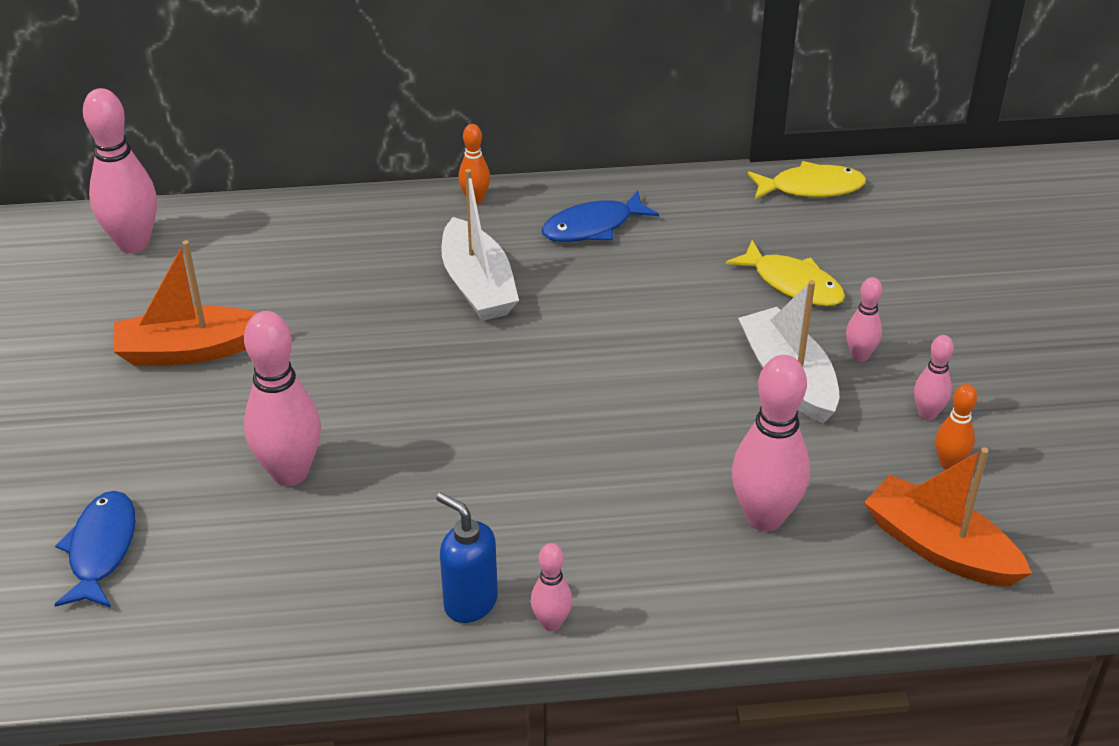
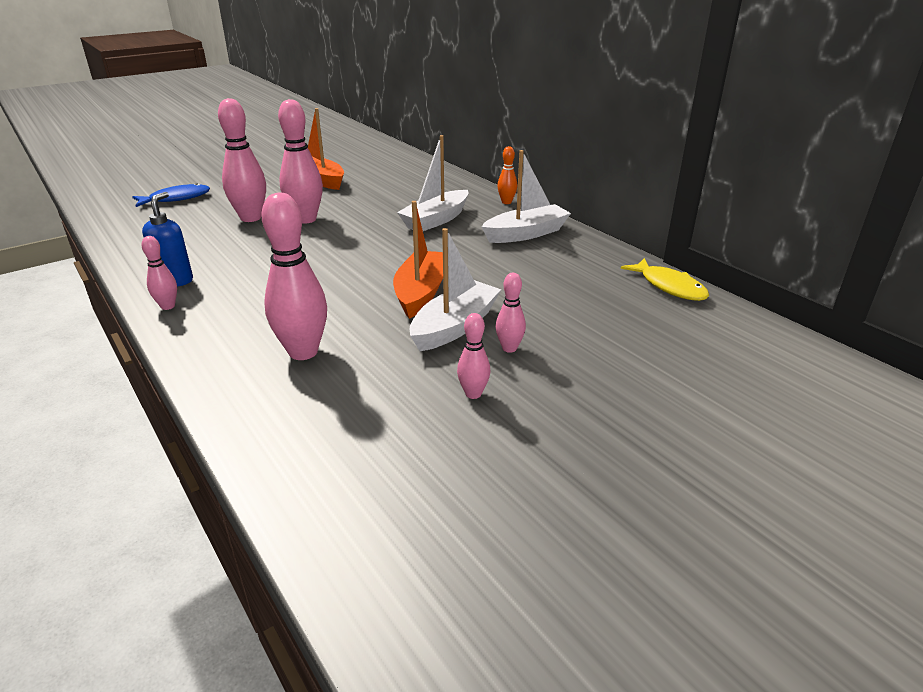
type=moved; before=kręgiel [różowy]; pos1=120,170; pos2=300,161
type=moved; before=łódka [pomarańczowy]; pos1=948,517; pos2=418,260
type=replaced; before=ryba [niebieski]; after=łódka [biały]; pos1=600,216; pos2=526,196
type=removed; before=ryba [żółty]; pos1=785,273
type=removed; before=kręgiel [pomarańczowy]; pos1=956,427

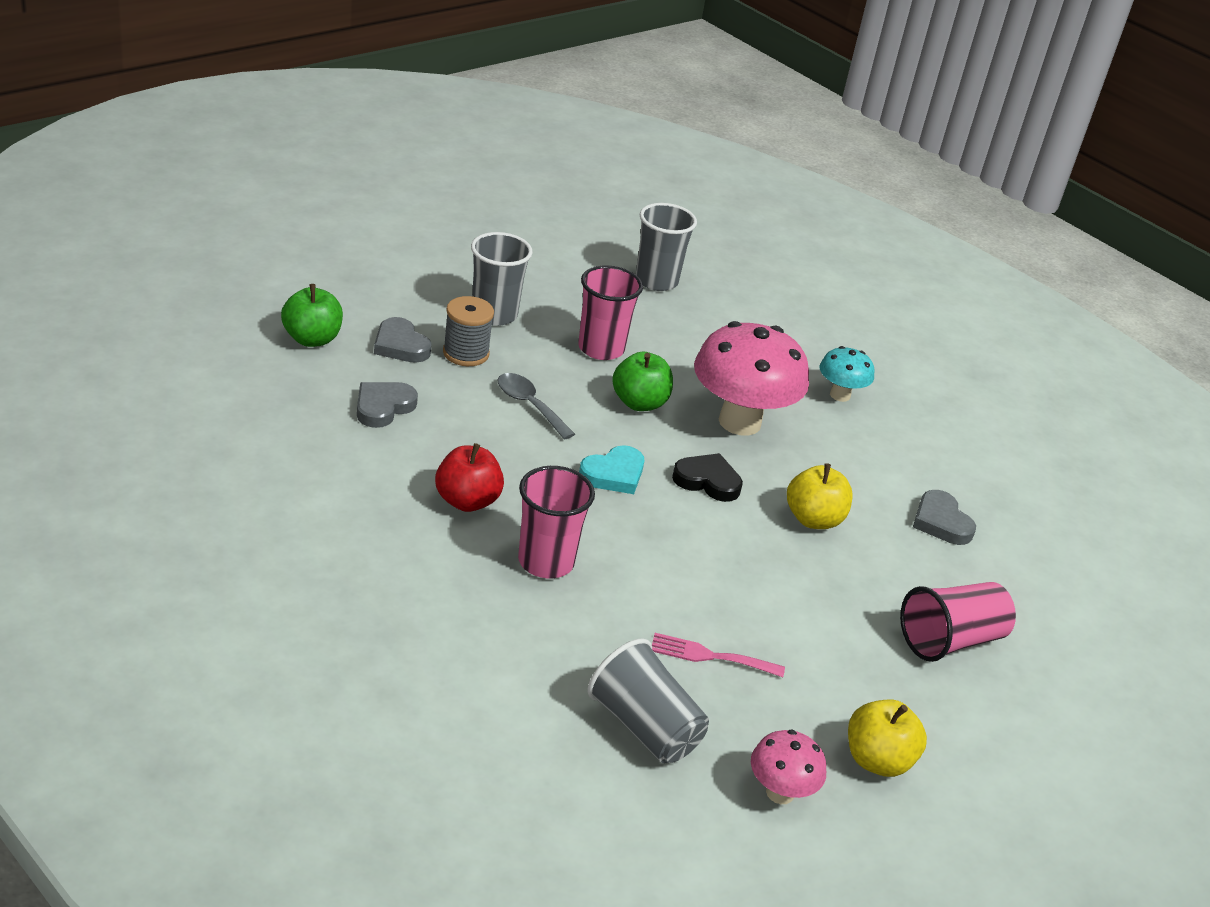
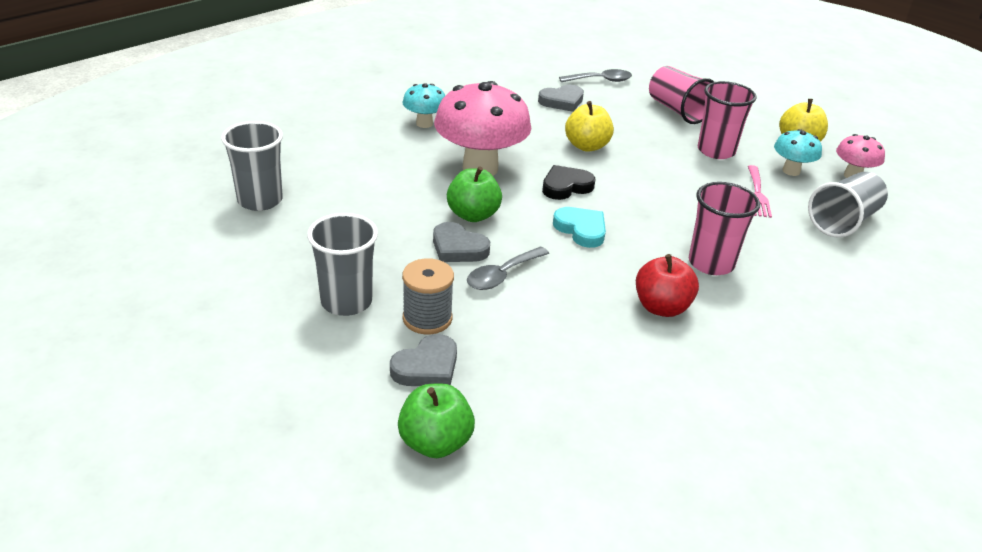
type=moved; before=serce [szary]; pos1=387,405; pos2=461,242
type=turned; before=serce [czarny]; pos1=707,477; pos2=568,182; turn=45
type=added; after=łyżka [szary]; pos2=595,75
type=moved; before=szklanka [różowy]; pos1=610,312; pos2=727,120
type=added; after=grzyb [turkusowy]; pos2=798,152

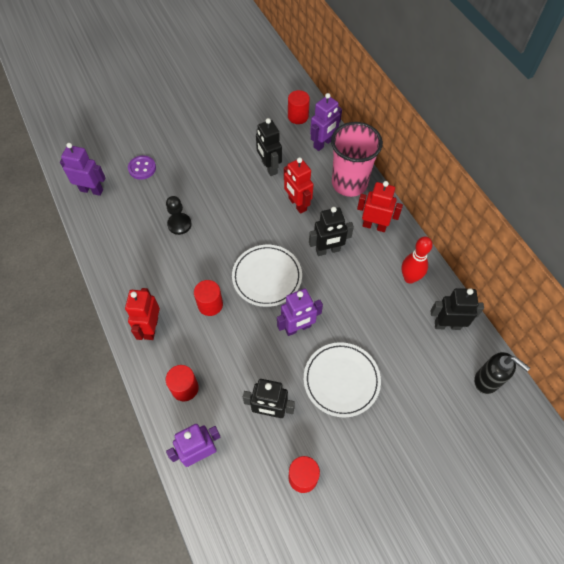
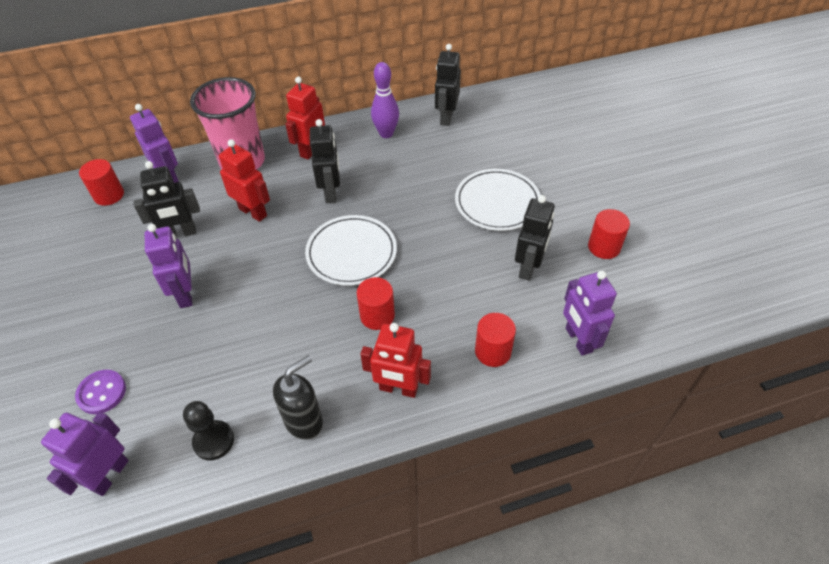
type=moved; before=robot [fioletowy]; pos1=300,312; pos2=168,266
type=moved; before=pionek [czarny]; pos1=179,215; pos2=208,430
type=turned; before=robot [czerwony]; pos1=299,185; pos2=244,180; turn=-120
type=moved; before=dozownik mydła [czarny]; pos1=502,373; pos2=298,397
type=recoloured; before=kręgiel [czerwony]; after=kręgiel [fioletowy]; pos1=417,260; pos2=385,100

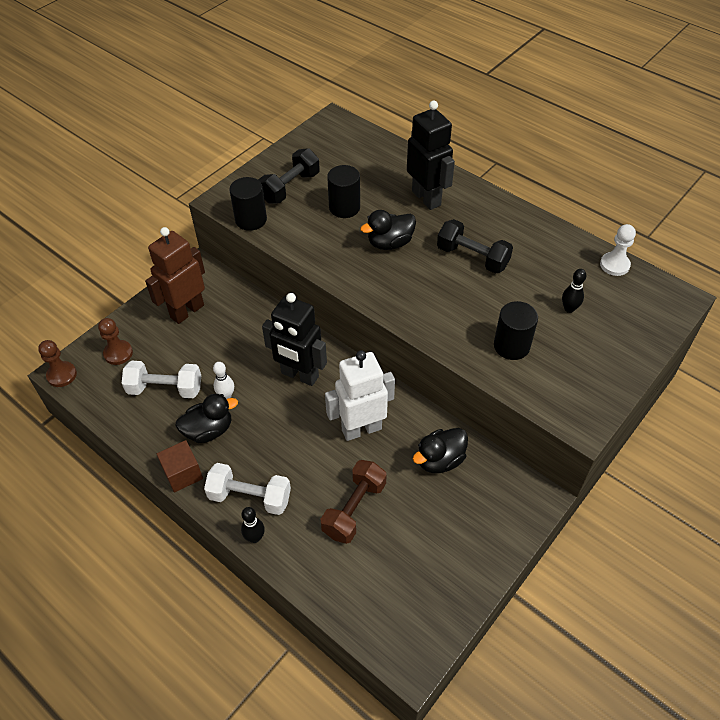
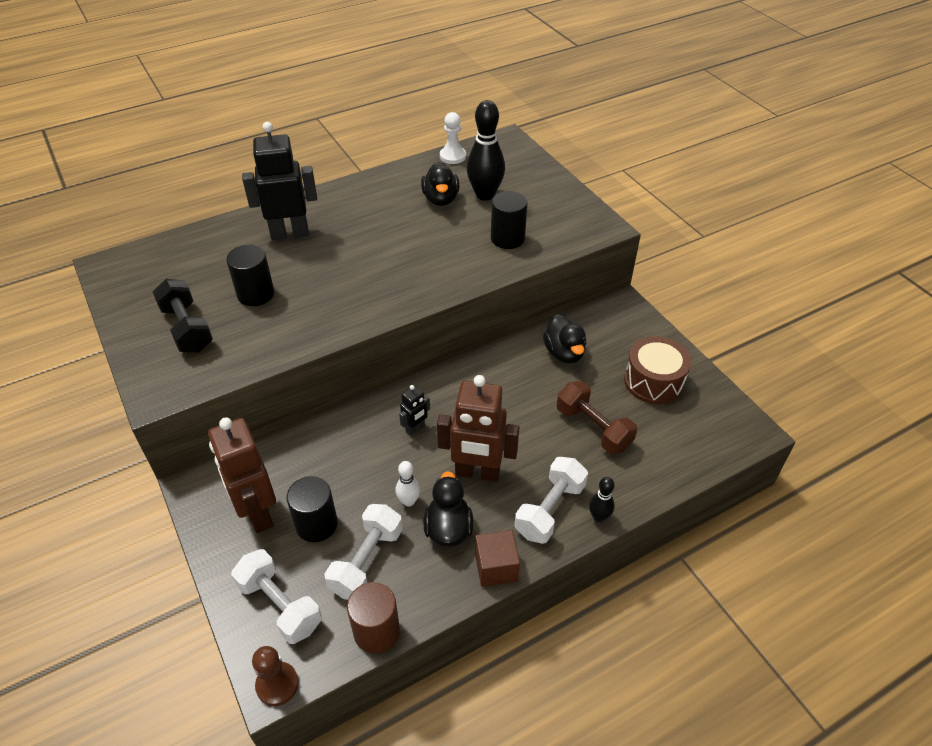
type=replaced; before=pionek [brązowy]; after=hantel [biały]; pos1=115,341; pos2=276,596
type=moved; before=walec [czarny]; pos1=248,204; pos2=312,509
type=added; after=walec [brązowy]; pos2=373,617
type=resized; before=robot [czarny]; pos1=294,339; pos2=414,410; scale=0.48
type=moved; before=kaczka [czarny]; pos1=388,230; pos2=440,184
type=added; after=robot [brązowy]; pos2=478,428
type=resized; before=kręgiel [czarny]; pos1=574,291; pos2=486,150; scale=1.96
type=added; after=bęben [brązowy]; pos2=657,370
type=removed; before=robot [biały]; pos1=360,396
type=removed; before=hantel [czarny]; pos1=475,246

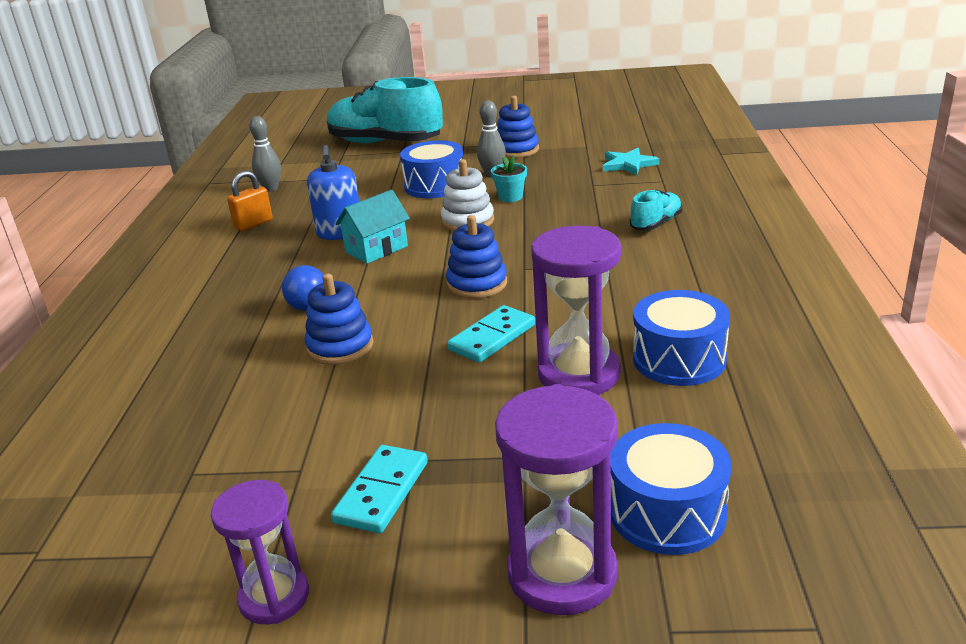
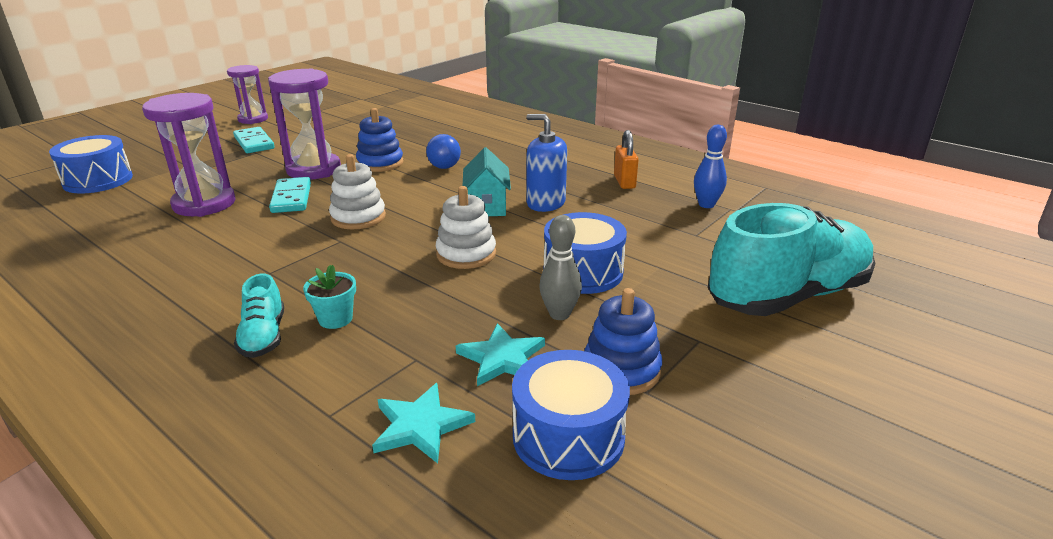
type=moved; before=klepsydra [fioletowy]; pos1=556,499; pos2=304,123
type=moved; before=doniczka [turkusowy]; pos1=509,179; pos2=329,297
type=recoloured; before=zabawka nakładanka [niebieski]; after=zabawka nakładanka [biały]; pos1=476,257; pos2=357,191
type=added; after=gwiazda [turkusowy]; pos2=500,354
type=moved; before=bęben [niebieski]; pos1=681,338; pos2=571,415
type=recoloured; before=kręgiel [szary]; after=kręgiel [niebieski]; pos1=265,154; pos2=710,166

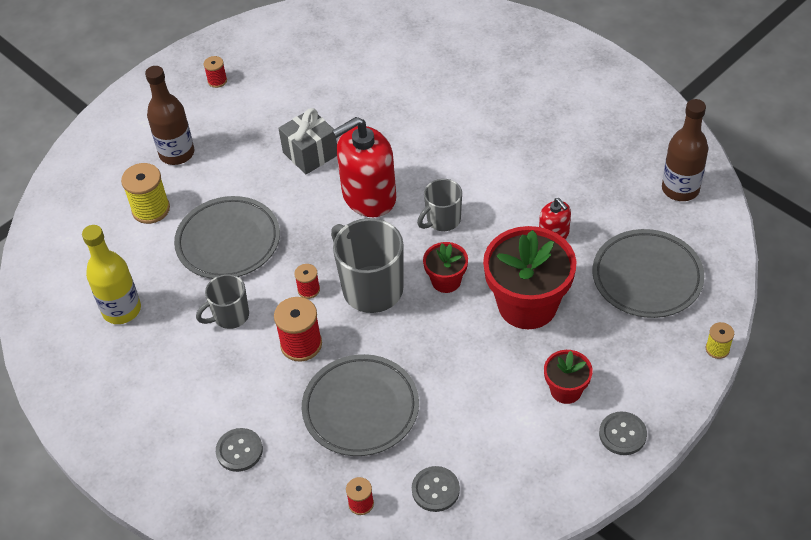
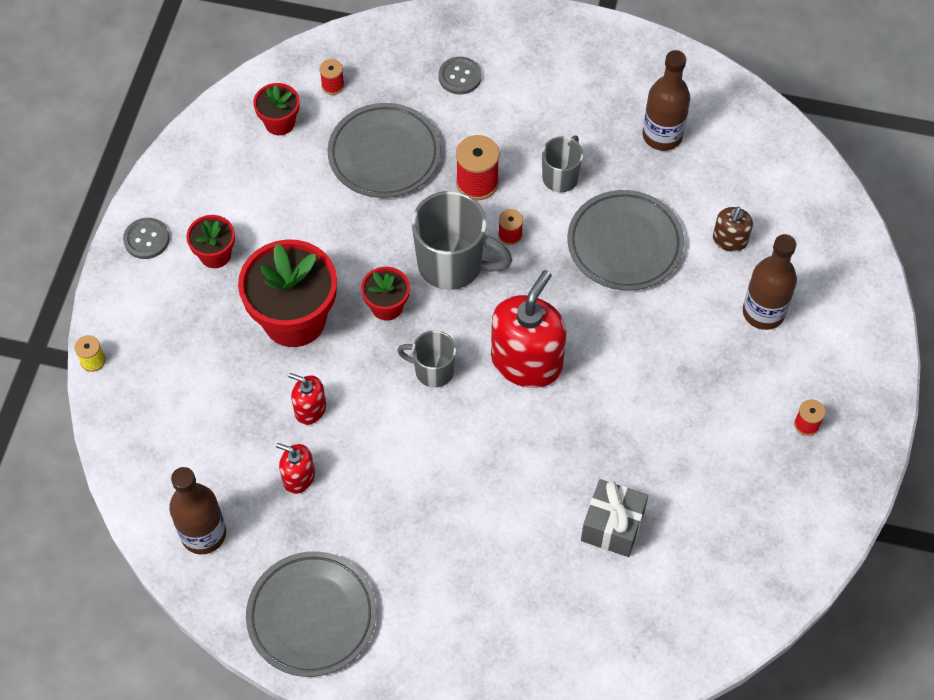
type=moved; before=talerz [szary]; pos1=648,273; pos2=311,614
type=replaced; before=guzik [szary]; after=doniczka [czerwony]; pos1=436,489; pos2=276,109
type=added; after=dozownik mydła [czerwony]; pos2=295,468
type=turned; before=kubek [szary]; pos1=439,205; pos2=426,359; turn=-90
type=moved; before=prezent [szary]; pos1=307,141; pos2=614,518
type=recoloured; before=butelka [żółty]; after=butelka [brązowy]; pos1=111,274; pos2=666,100
type=replaced; before=szpulka [żółty]; after=dozownik mydła [brązowy]; pos1=145,193; pos2=733,229

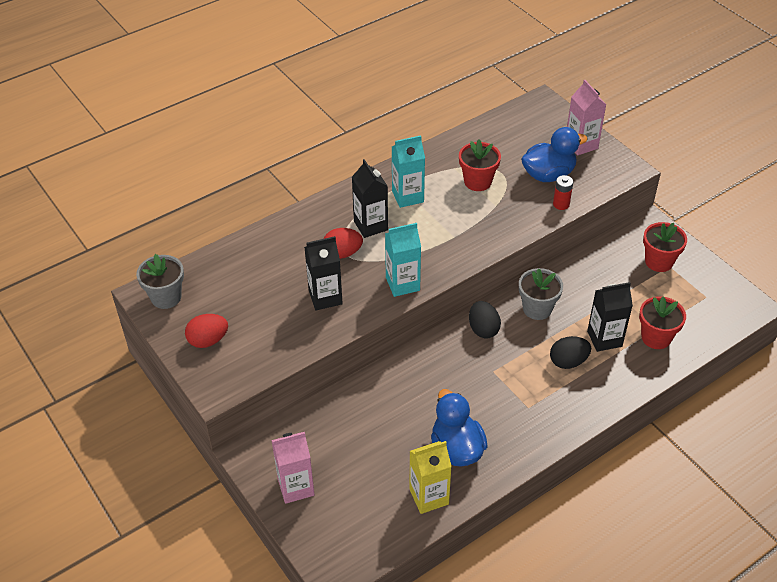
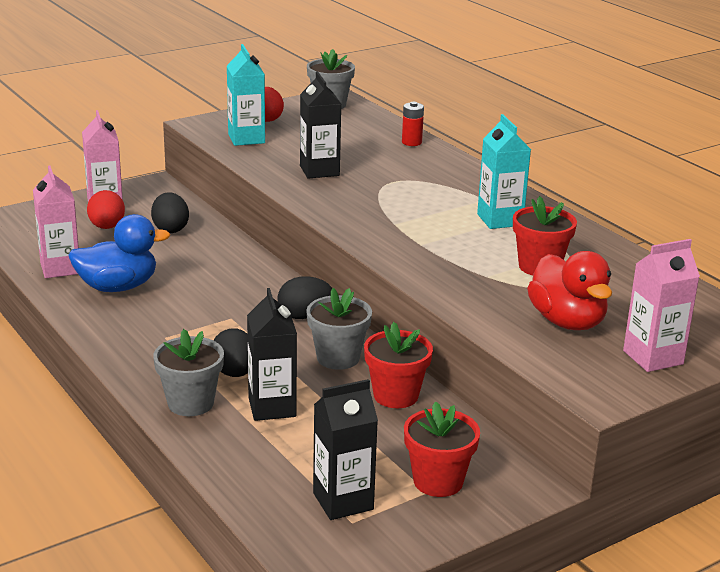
type=recoloured; before=karton mleka [żółty]; after=karton mleka [różowy]; pos1=430,477; pos2=56,222
type=moved; before=jajko [czerwony]; pos1=343,243; pos2=106,209
type=added; after=jajko [czarny]; pos2=170,212
type=added; after=doniczka [szary]; pos2=188,372
type=moved; before=karton mleka [turkusowy]; pos1=403,260; pos2=246,95
type=moved; before=karton mleka [czarny]; pos1=370,198; pos2=345,449
type=moved; before=doniczka [czerwony]; pos1=662,322; pos2=398,365
type=moved; before=bateria [czerwony]; pos1=563,192; pos2=413,124
type=recoloured; before=kaczka [niebieski]; after=kaczka [czerwony]; pos1=554,154; pos2=569,290

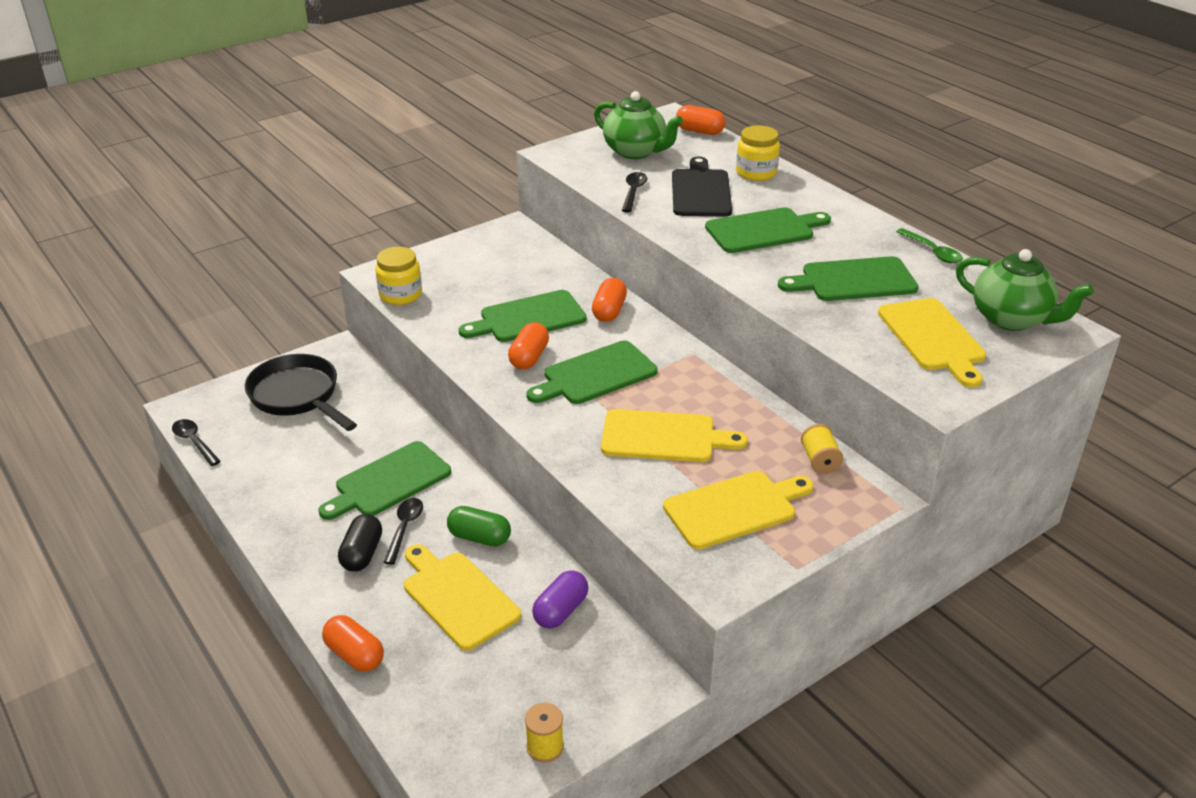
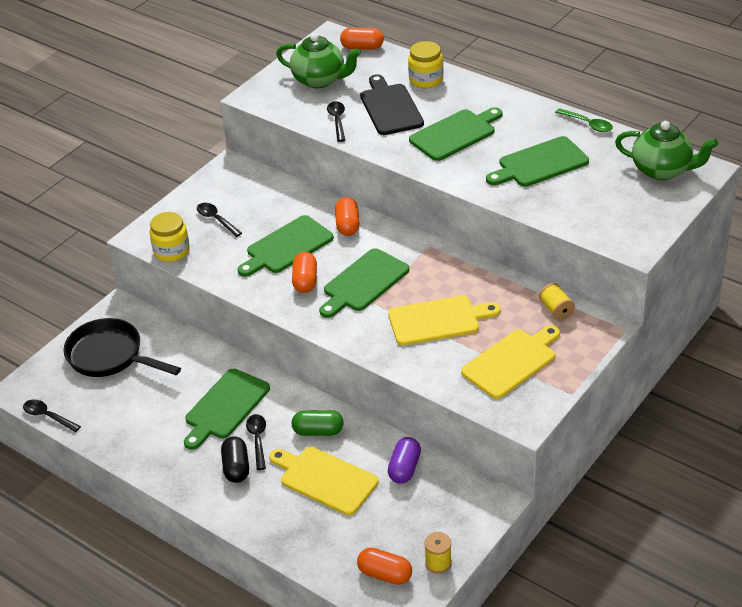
type=added; after=łyżka [czarny]; pos2=219,220
type=moved; before=kapsułka [pomarańczowy]; pos1=353,643; pos2=384,566
type=removed; before=deska do krojenia [żółty]; pos1=932,343

